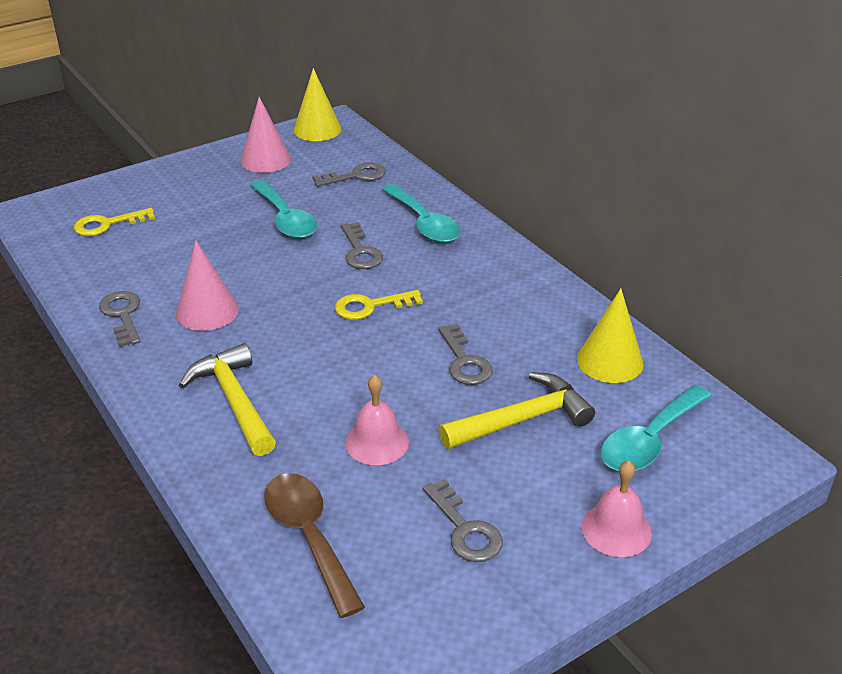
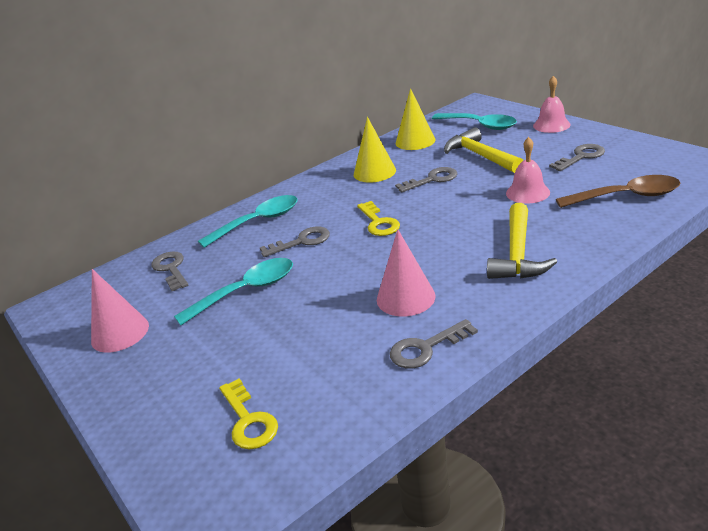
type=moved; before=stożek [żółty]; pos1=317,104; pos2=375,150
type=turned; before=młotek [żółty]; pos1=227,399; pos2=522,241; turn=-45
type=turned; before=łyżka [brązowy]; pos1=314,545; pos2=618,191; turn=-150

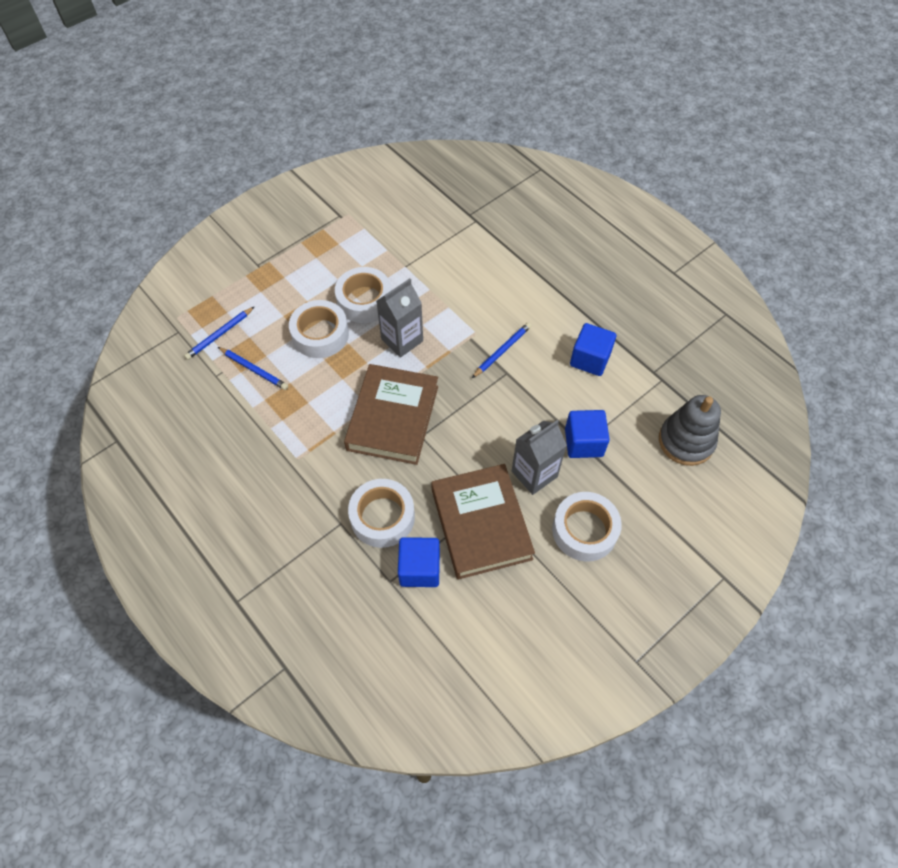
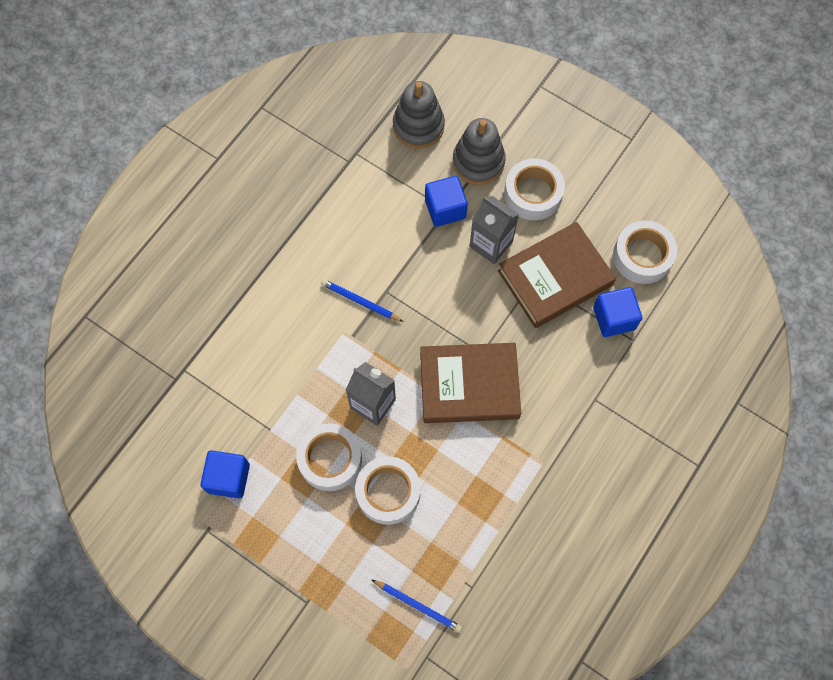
type=moved; before=sześcian [niebieski]; pos1=593,349; pos2=225,474
type=added; after=zabawka nakładanka [szary]; pos2=479,151
type=moved; before=taśma klejąca [biały]; pos1=381,513; pos2=645,252
type=removed; before=ołówek [niebieski]; pos1=253,368

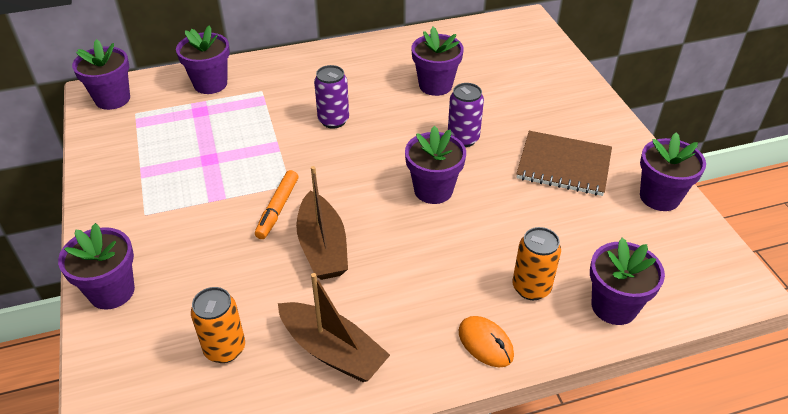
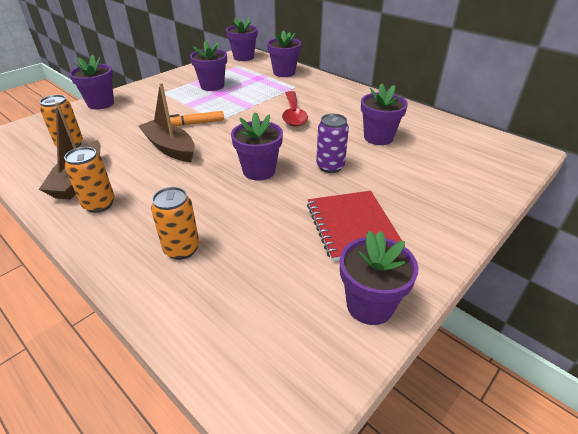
type=added; after=puszka [pomarańczowy]; pos2=89,180
type=turned; before=łódka [brązowy]; pos1=322,223; pos2=167,122; turn=90
type=moved; before=doniczka [fioletowy]; pos1=627,281; pos2=208,66
type=replaced; before=puszka [fioletowy]; after=łyżka [czerwony]; pos1=331,97; pos2=295,109
type=recoloured; before=zeszyt [brązowy]; after=zeszyt [czerwony]; pos1=564,163; pos2=354,226
type=removed; before=myszka [pomarańczowy]; pos1=486,341

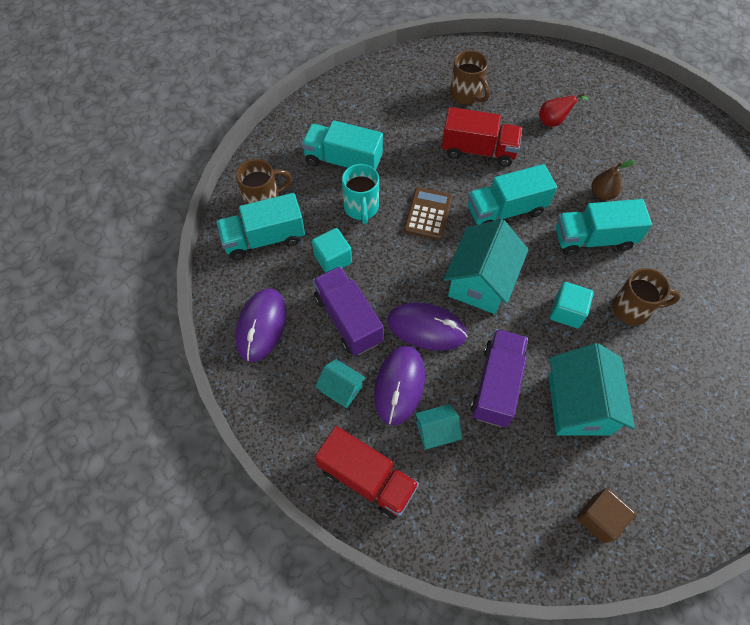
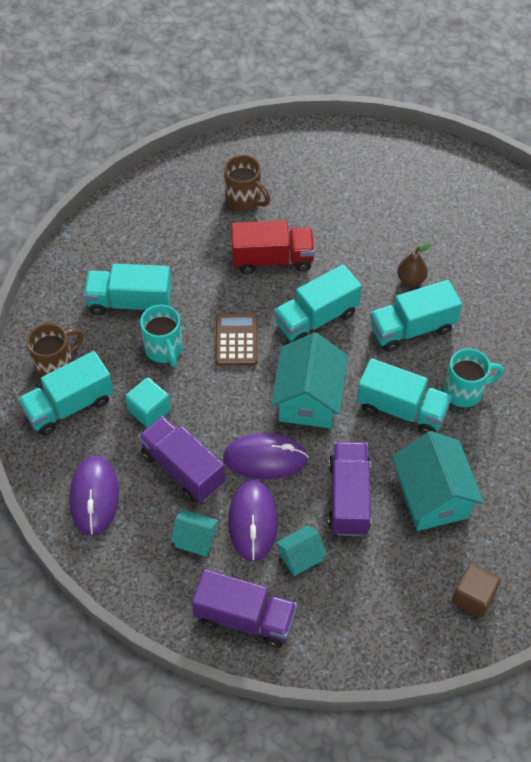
type=recoloured; before=ciężarówka [czerwony]; after=ciężarówka [fioletowy]; pos1=367,473; pos2=244,608
type=replaced; before=sześcian [turkusowy]; after=ciężarówka [turkusowy]; pos1=572,305; pos2=404,396
type=recoloured; before=kubek [brązowy]; after=kubek [turkusowy]; pos1=646,296; pos2=474,377
type=removed; before=gruszka [czerwony]; pos1=564,110

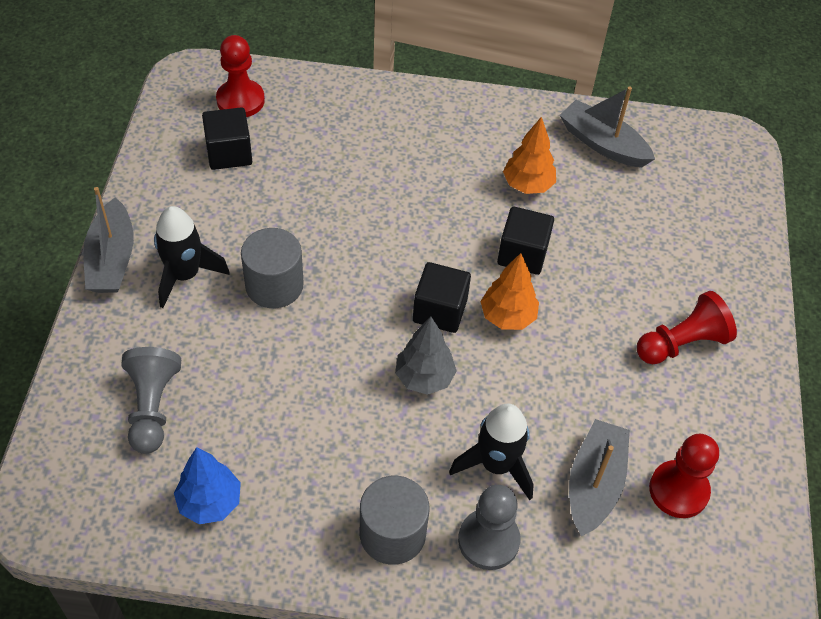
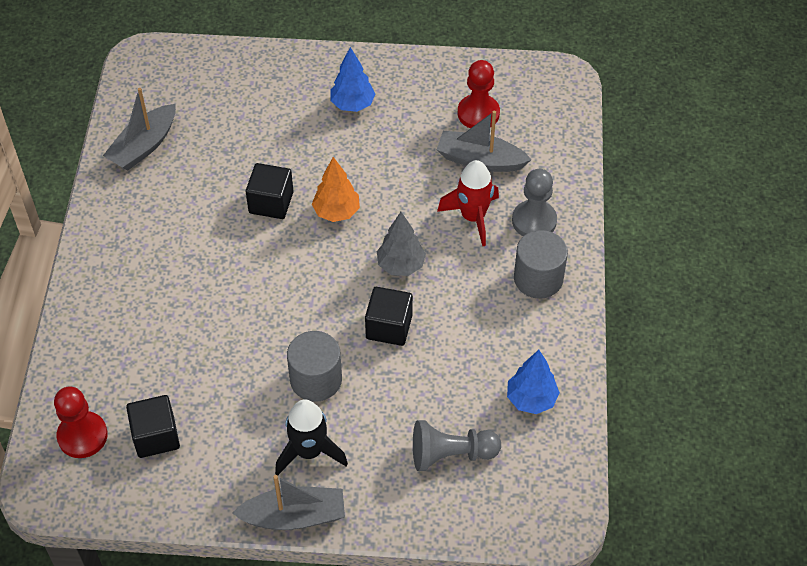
type=replaced; before=pionek [czerwony]; after=drzewko [niebieski]; pos1=687,327; pos2=352,79
type=moved; before=sześcian [czarny]; pos1=442,297; pos2=389,316
type=recoloured; before=rakieta [czarny]; after=rakieta [czerwony]; pos1=491,452; pos2=468,203
type=removed; before=drzewko [pomarańczowy]; pos1=529,155

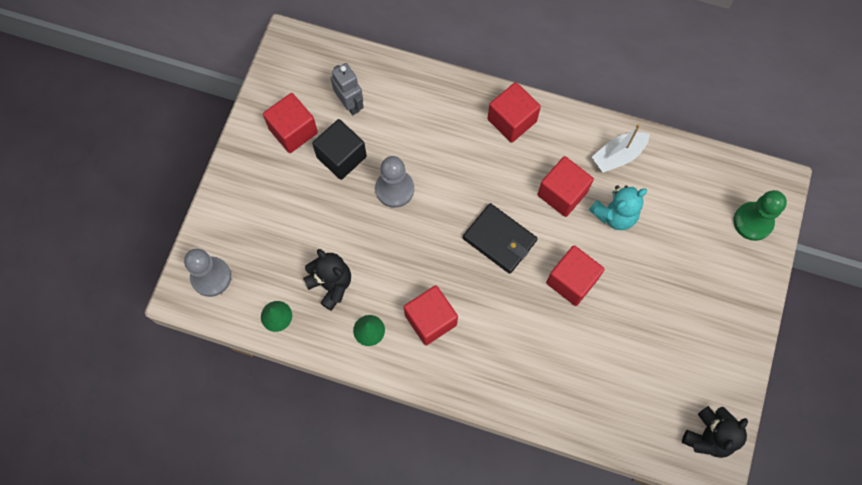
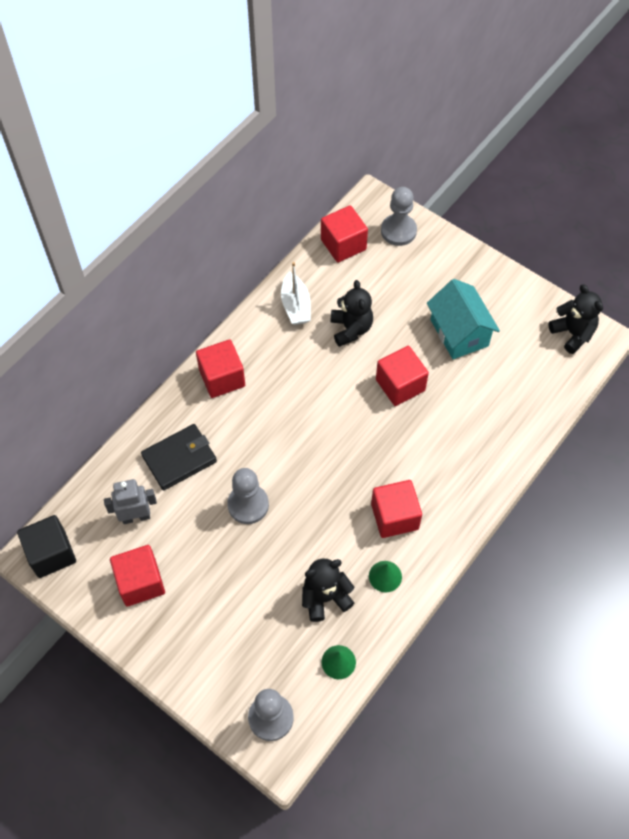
type=moved; before=sześcian [czarny]; pos1=339,149; pos2=46,546
type=moved; before=portfel [czarny]; pos1=500,238; pos2=179,457
type=moved; before=sześcian [czerwony]; pos1=565,186; pos2=344,234
type=recoloured; before=miś [turkusowy]; after=miś [czarny]; pos1=618,207; pos2=351,313
type=recoloured; before=pionek [zielony]; after=pionek [szary]; pos1=760,215; pos2=399,216
type=added; after=domek [turkusowy]; pos2=463,319

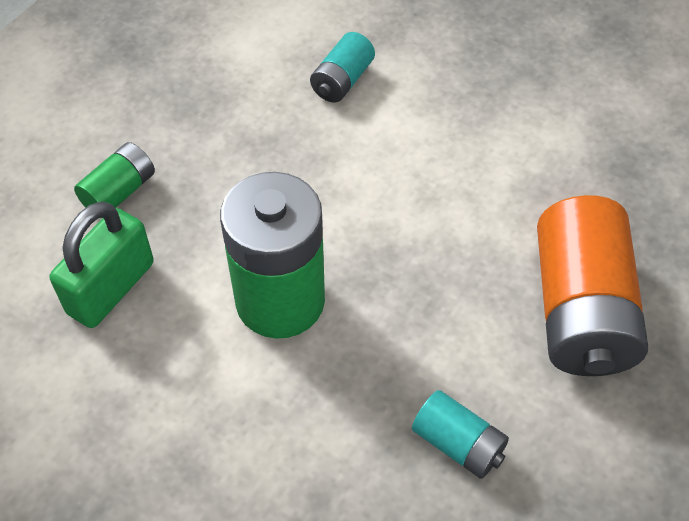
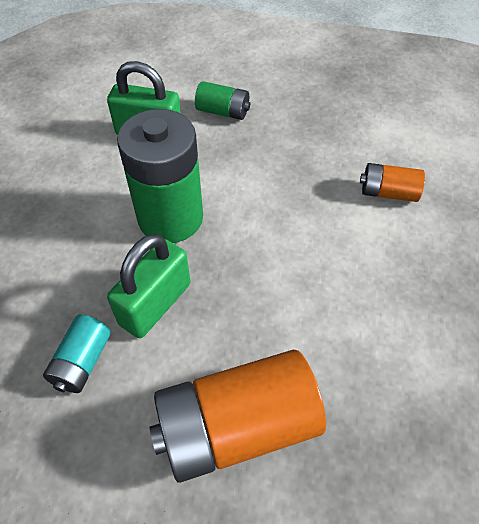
type=added; after=kłódka [zielony]; pos2=149,286
type=recoloured; before=bateria [turkusowy]; after=bateria [pomarańczowy]; pos1=342,67; pos2=392,182

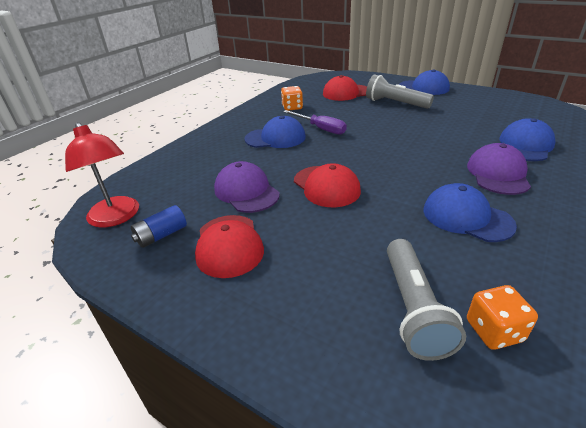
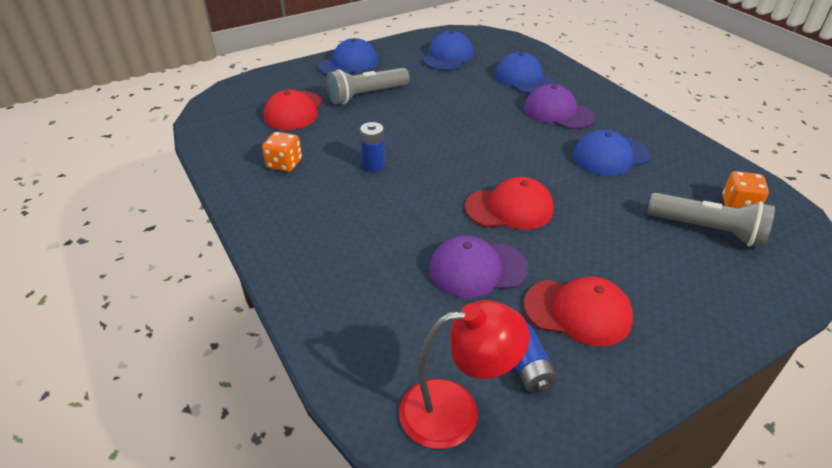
type=replaced; before=śrubokręt [fioletowy]; after=bateria [niebieski]; pos1=315,122; pos2=372,147
type=moved; before=czapka [niebieski]; pos1=275,132; pos2=448,50

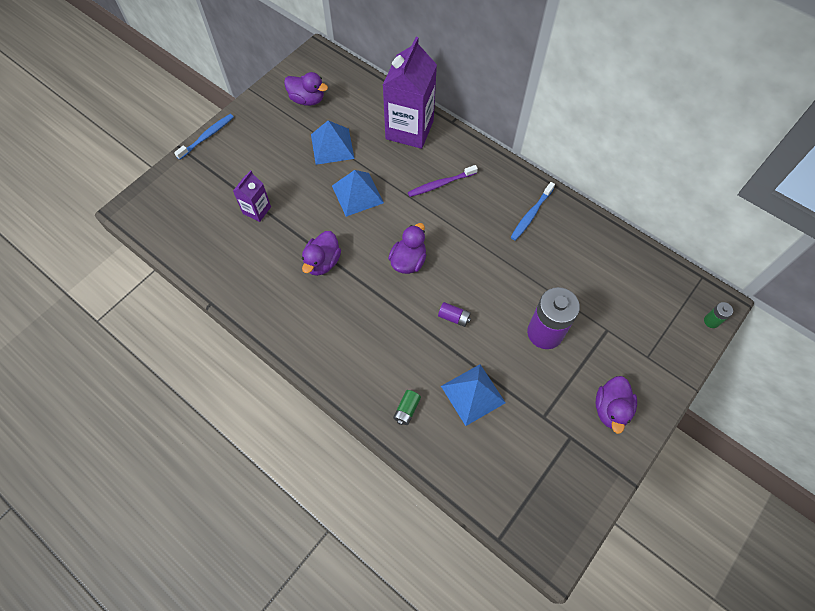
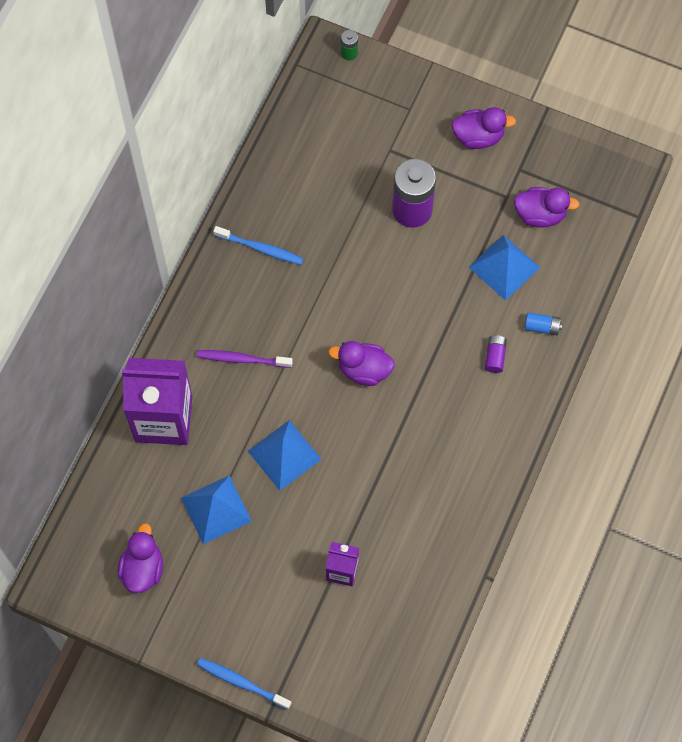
type=turned; before=szczoteczka do zębów [fioletowy]; pos1=443,181; pos2=244,359; turn=135
type=moved; before=bateria [fioletowy]; pos1=454,314; pos2=496,354
type=moved; before=kaczka [fioletowy]; pos1=321,253; pos2=547,207
type=recoloured; before=bateria [zielony]; after=bateria [niebieski]; pos1=407,407; pos2=543,323

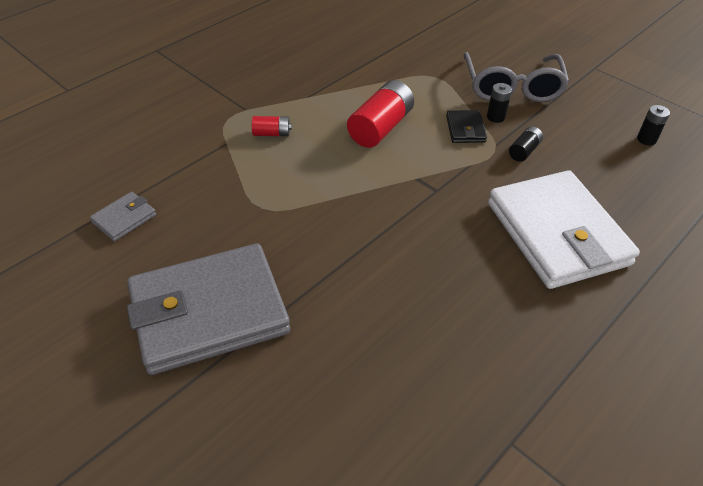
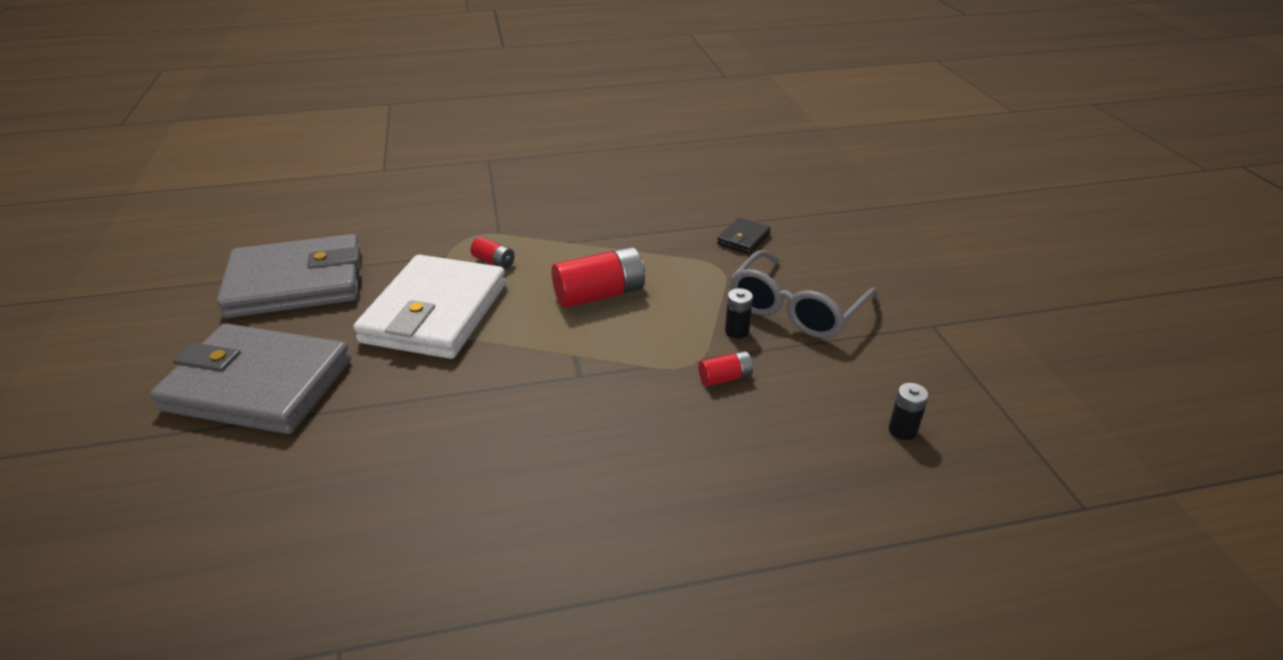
type=resized; before=portfel [szary]; pos1=123,216; pos2=288,276; scale=2.41
type=moved; before=portfel [biały]; pos1=564,229; pos2=429,307
type=recoloured; before=bateria [czarny]; after=bateria [czerwony]; pos1=526,144; pos2=725,368
type=moved; before=portfel [czarny]; pos1=466,126; pos2=744,236

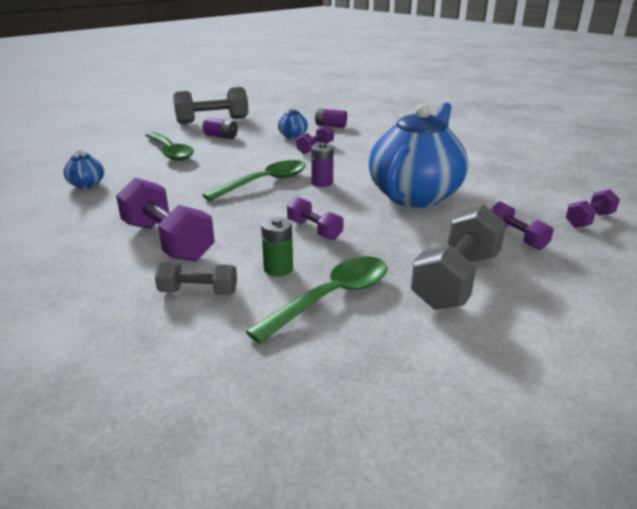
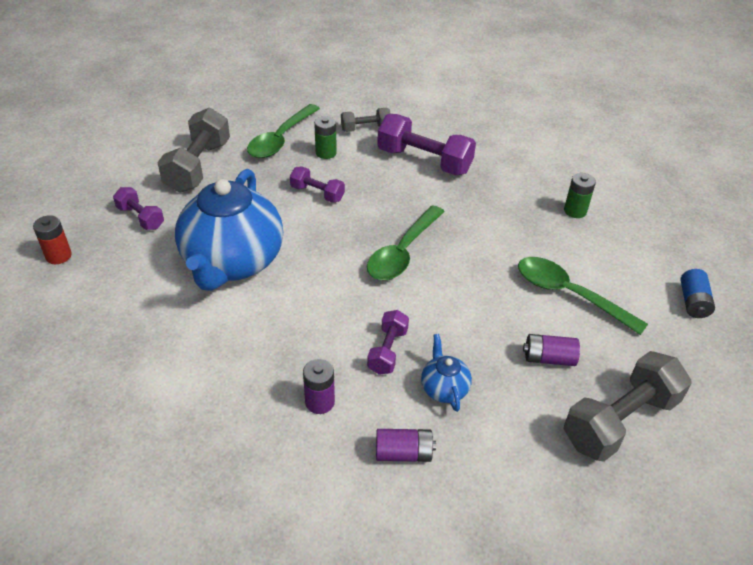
type=replaced; before=hantel [fioletowy]; after=bateria [czerwony]; pos1=592,208; pos2=52,239
type=moved; before=bateria [fioletowy]; pos1=322,165; pos2=319,386
type=replaced; before=imbryk [niebieski]; after=bateria [zielony]; pos1=83,169; pos2=580,195
type=added; after=bateria [niebieski]; pos2=698,293

